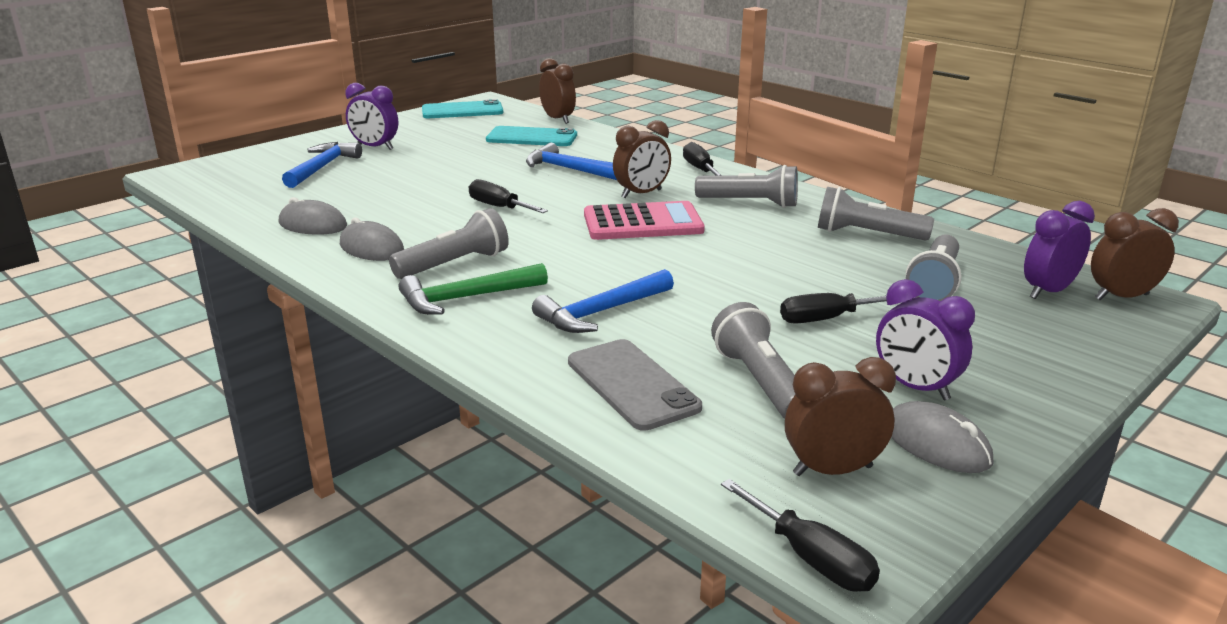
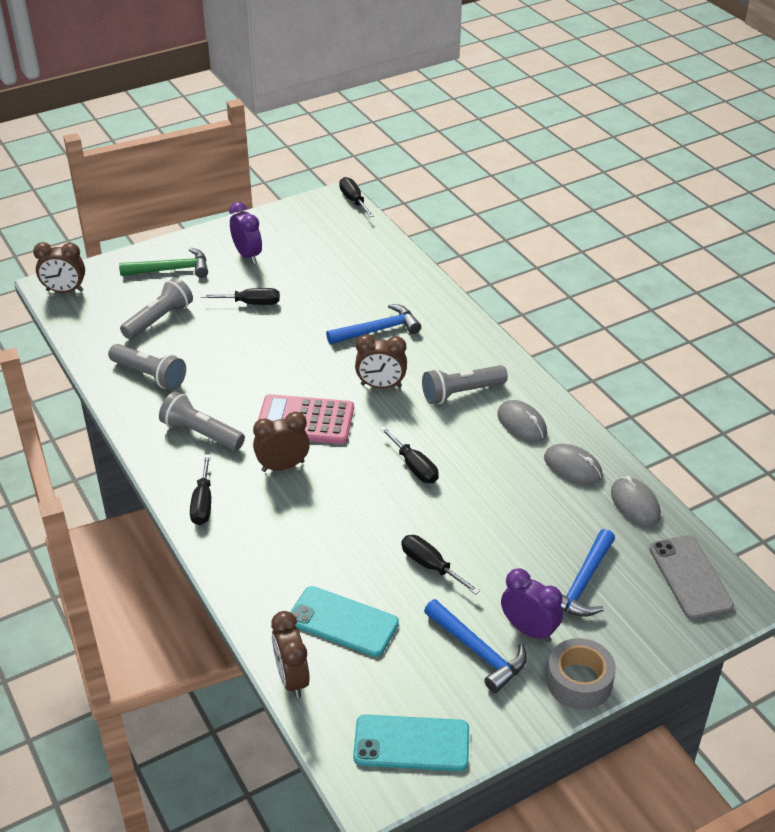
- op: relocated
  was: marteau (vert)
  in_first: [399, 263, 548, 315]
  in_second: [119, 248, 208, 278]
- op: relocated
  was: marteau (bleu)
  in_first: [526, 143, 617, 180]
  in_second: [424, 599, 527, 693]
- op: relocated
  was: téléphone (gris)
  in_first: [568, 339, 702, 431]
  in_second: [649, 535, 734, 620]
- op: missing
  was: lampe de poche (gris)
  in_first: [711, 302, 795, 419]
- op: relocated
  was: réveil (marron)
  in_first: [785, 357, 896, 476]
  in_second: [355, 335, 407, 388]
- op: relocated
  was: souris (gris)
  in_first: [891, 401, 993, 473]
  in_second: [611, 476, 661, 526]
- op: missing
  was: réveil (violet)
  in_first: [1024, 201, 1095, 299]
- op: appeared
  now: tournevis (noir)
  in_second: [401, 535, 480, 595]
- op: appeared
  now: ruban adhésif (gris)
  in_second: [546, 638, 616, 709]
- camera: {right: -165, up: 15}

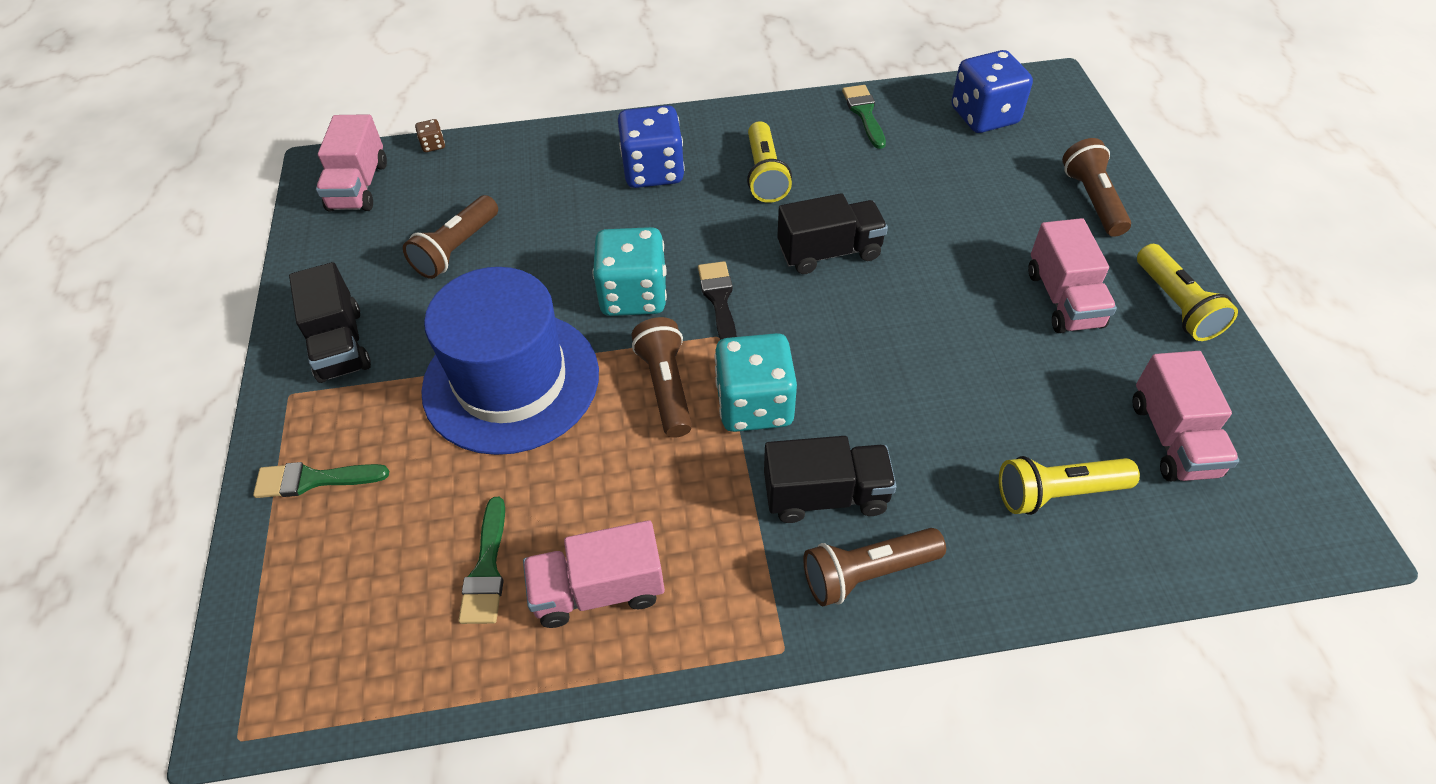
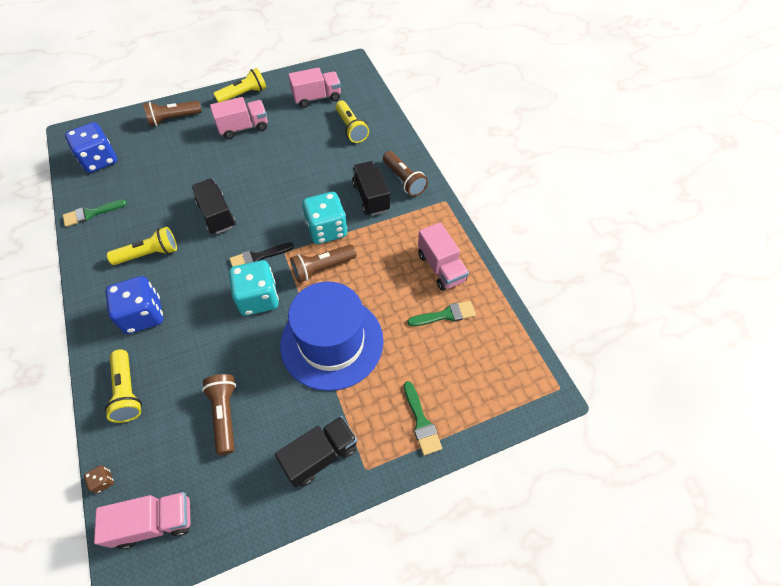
- op: spun
  was: lampe de poche (marron)
  in_first: [403, 195, 498, 279]
  in_second: [202, 374, 236, 455]
  clockwise: -120
- op: appeared
  now: lampe de poche (jaune)
  in_second: [105, 349, 142, 423]
- camera: {right: -105, up: 5}

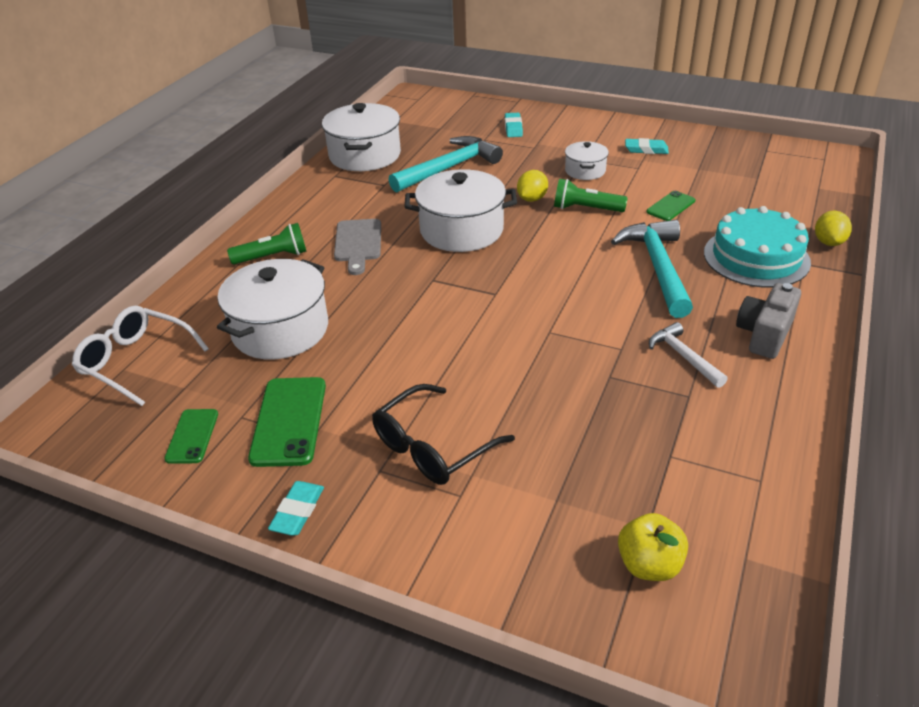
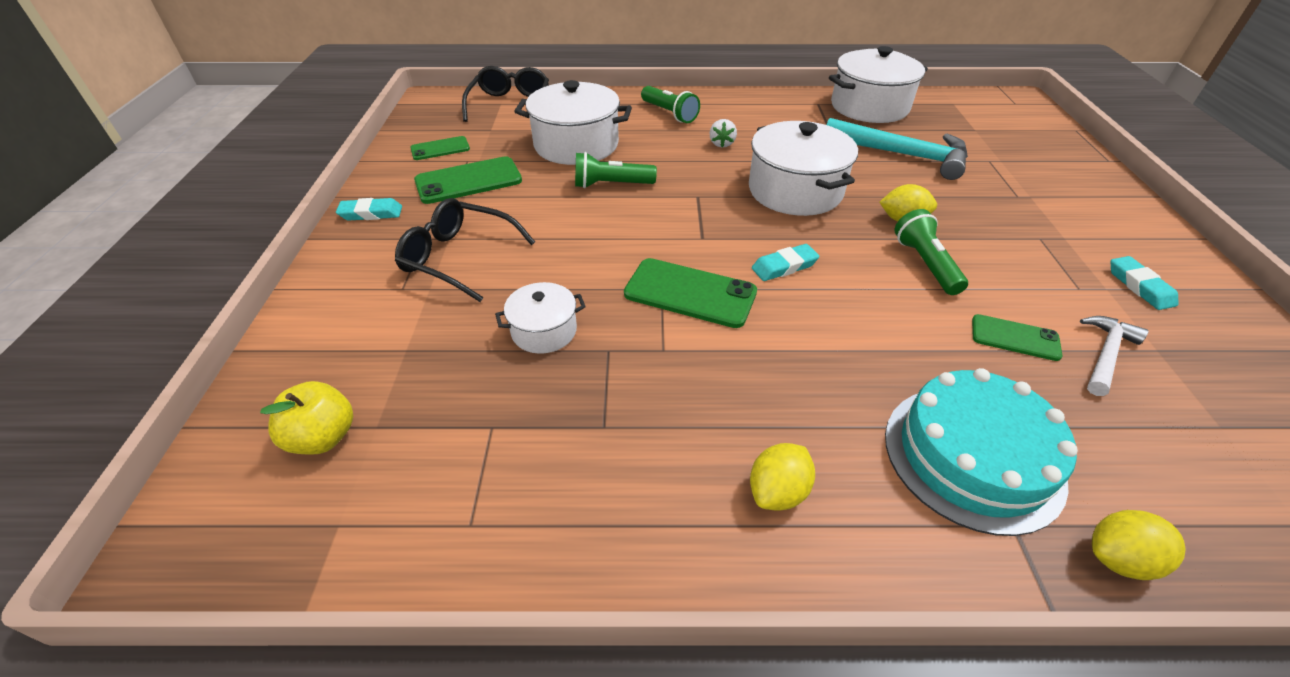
- op: colour
  was: lunettes (blanc)
  now: lunettes (noir)
  in_first: [72, 306, 209, 406]
  in_second: [462, 66, 549, 122]
- op: exchanged
  was: planche à découper (gris)
  now: fraise (blanc)
  in_first: [334, 219, 381, 275]
  in_second: [710, 119, 737, 147]
- op: relocated
  was: gomme (turquoise)
  in_first: [505, 113, 523, 137]
  in_second: [752, 244, 820, 281]
- op: relocated
  was: marmite (blanc)
  in_first: [565, 141, 609, 180]
  in_second: [495, 282, 586, 354]
- op: missing
  was: marteau (turquoise)
  in_first: [611, 220, 693, 318]
- op: relocated
  was: marteau (blanc)
  in_first: [649, 322, 728, 388]
  in_second: [1080, 316, 1149, 396]
- op: exchanged
  was: appareil photo (gris)
  now: citron (jaune)
  in_first: [736, 283, 801, 359]
  in_second: [750, 443, 815, 511]
- op: appeared
  now: lampe de poche (vert)
  in_second: [575, 152, 657, 188]
- op: appeared
  now: téléphone (vert)
  in_second: [624, 258, 757, 328]
- camera: {right: 65, up: 5}

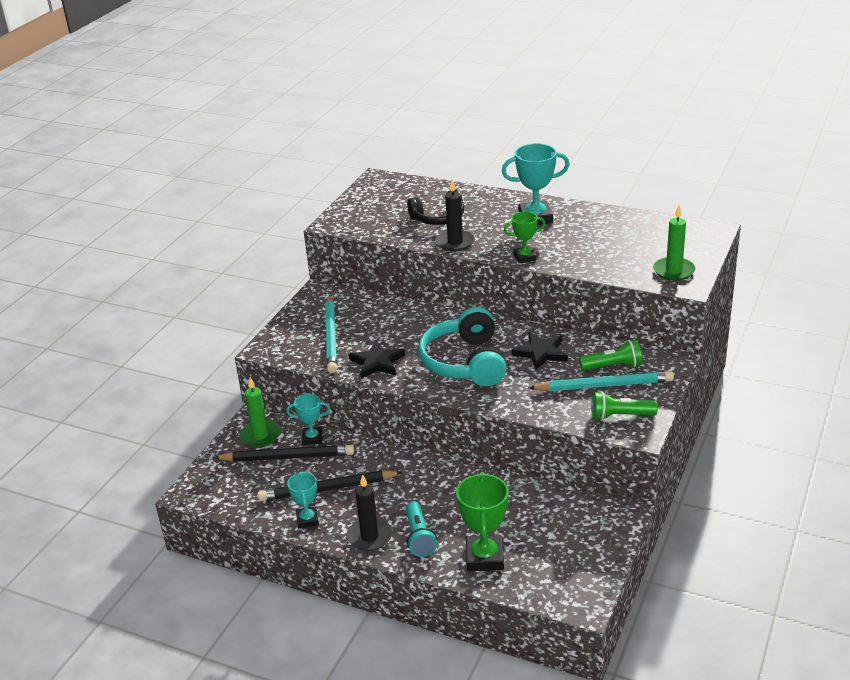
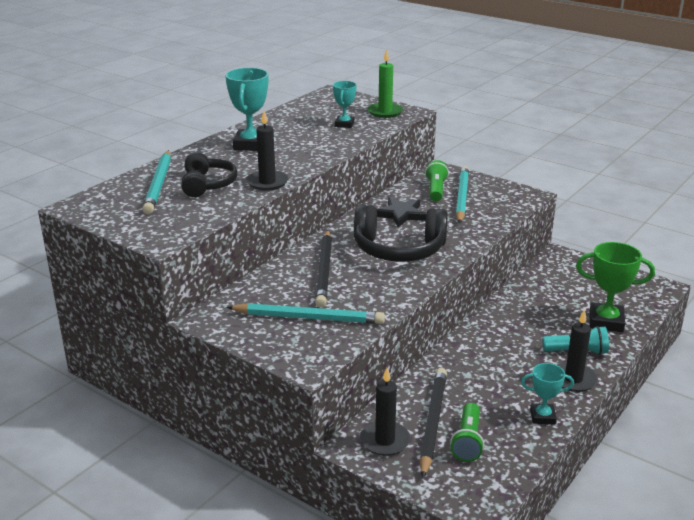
- op: colour
  was: bougie (vert)
  now: bougie (noir)
  in_first: [240, 377, 280, 447]
  in_second: [360, 368, 410, 456]
- op: relocated
  was: crayon (noir)
  in_first: [257, 470, 403, 502]
  in_second: [315, 230, 332, 308]
- op: relocated
  was: trophée (turquoise)
  in_first: [286, 394, 330, 445]
  in_second: [333, 81, 357, 128]
- op: missing
  was: étoile (noir)
  in_first: [349, 341, 405, 378]
- op: colour
  was: casque audio (turquoise)
  now: casque audio (noir)
  in_first: [418, 307, 507, 386]
  in_second: [354, 205, 448, 262]
- op: missing
  was: trophée (vert)
  in_first: [504, 211, 545, 263]
- op: relocated
  was: lampe de poche (vert)
  in_first: [591, 391, 658, 421]
  in_second: [450, 403, 484, 462]
- op: appeared
  now: crayon (turquoise)
  in_second: [142, 150, 171, 214]
- camera: {right: -80, up: -5}

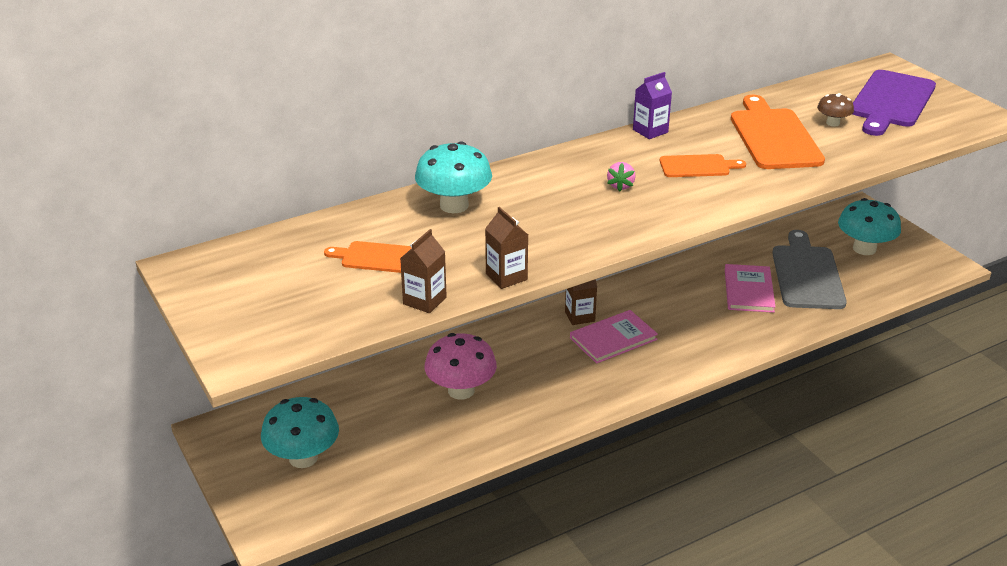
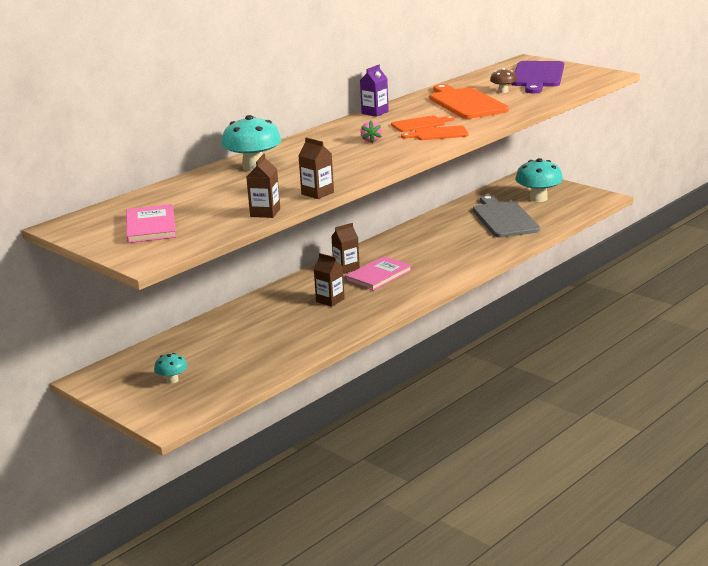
- op: size
  was: champignon (turquoise)
  in_first: [261, 397, 339, 468]
  in_second: [154, 353, 187, 384]
  ratio: 0.52
- op: relocated
  was: planche à découper (orange)
  in_first: [324, 241, 411, 273]
  in_second: [401, 125, 468, 140]
- op: missing
  was: champignon (rose)
  in_first: [425, 333, 497, 400]
- op: relocated
  was: livre (rose)
  in_first: [725, 264, 776, 313]
  in_second: [126, 204, 176, 243]
- op: appeared
  now: brique de lait (marron)
  in_second: [314, 253, 345, 307]
- camera: {right: -15, up: -10}

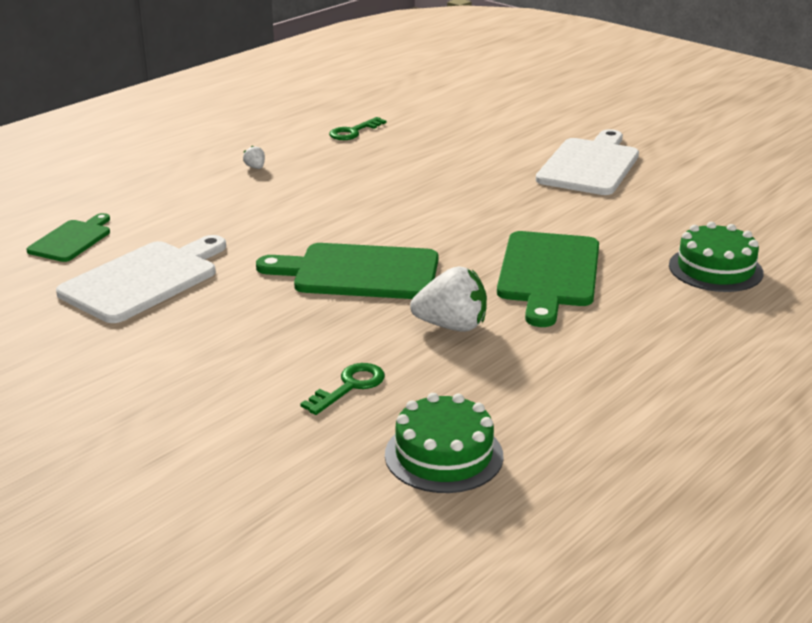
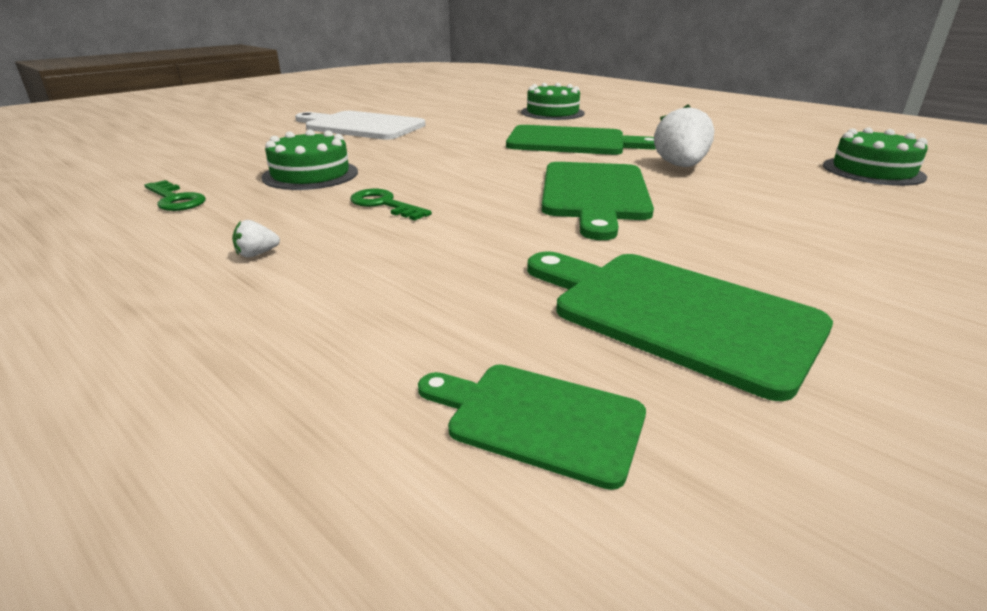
- op: colour
  was: planche à découper (blanc)
  now: planche à découper (vert)
  in_first: [56, 235, 226, 323]
  in_second: [527, 251, 833, 401]
- op: relocated
  was: clé (vert)
  in_first: [300, 363, 385, 415]
  in_second: [351, 189, 432, 221]
- op: appeared
  now: gâteau (vert)
  in_second: [261, 129, 358, 190]
- camera: {right: -90, up: 0}

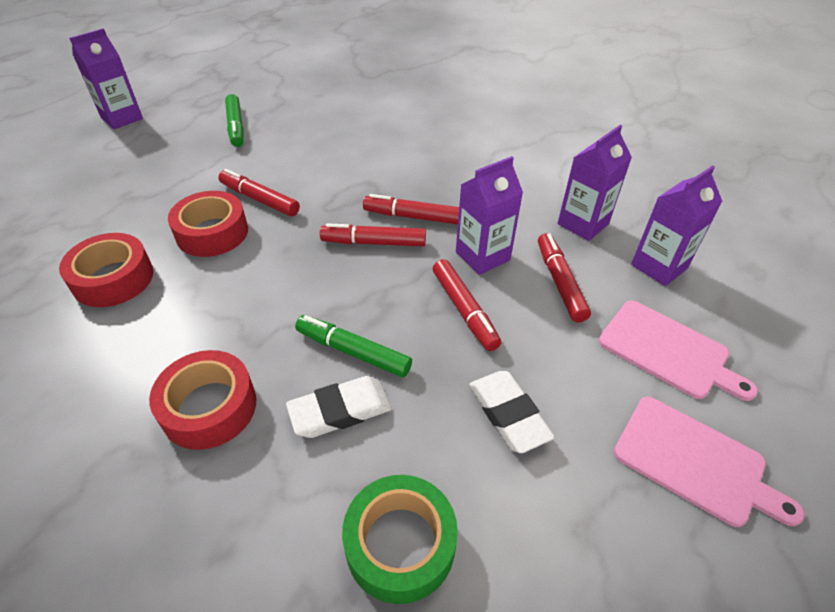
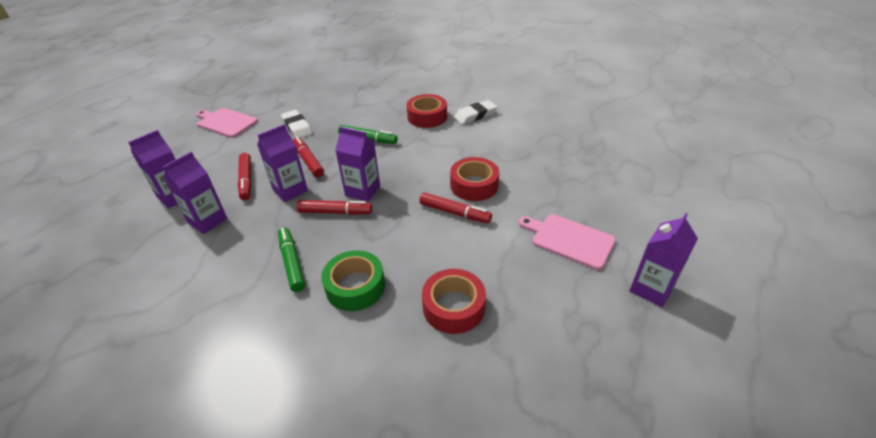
- op: relocated
  was: ruban adhésif (rouge)
  in_first: [59, 233, 153, 307]
  in_second: [422, 269, 486, 334]
- op: relocated
  was: feutre (vert)
  in_first: [225, 94, 244, 147]
  in_second: [278, 227, 305, 292]
- op: relocated
  was: gomme (blanc)
  in_first: [286, 376, 392, 438]
  in_second: [454, 100, 497, 125]
- op: exchanged
  was: feutre (rouge)
  now: brique de lait (violet)
  in_first: [320, 223, 426, 247]
  in_second: [335, 127, 380, 202]
- op: relocated
  was: ruban adhésif (vert)
  in_first: [342, 475, 458, 604]
  in_second: [322, 250, 385, 311]
- op: relocated
  was: planche à découper (rose)
  in_first: [598, 301, 758, 401]
  in_second: [519, 214, 616, 270]
- camera: {right: 175, up: -5}

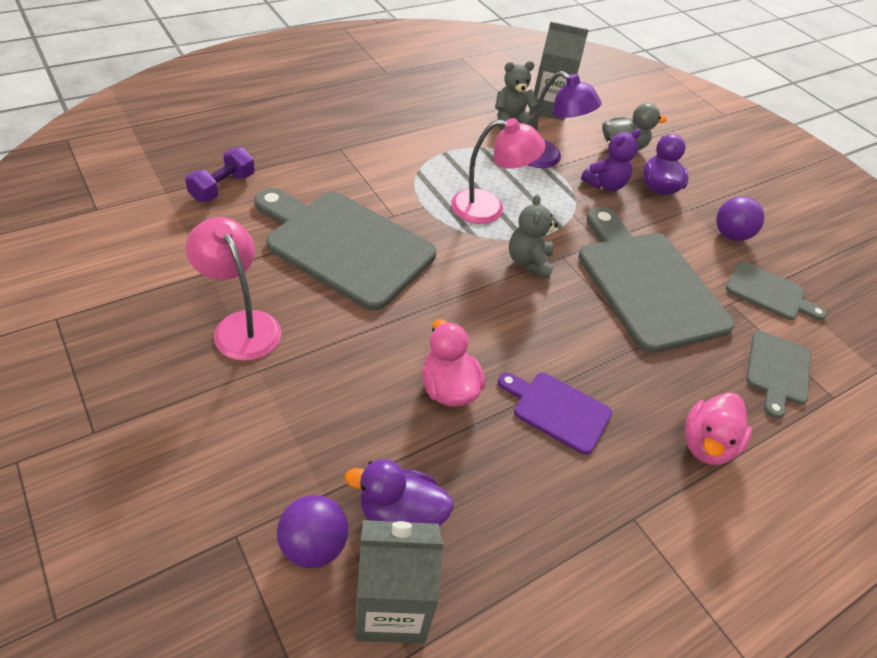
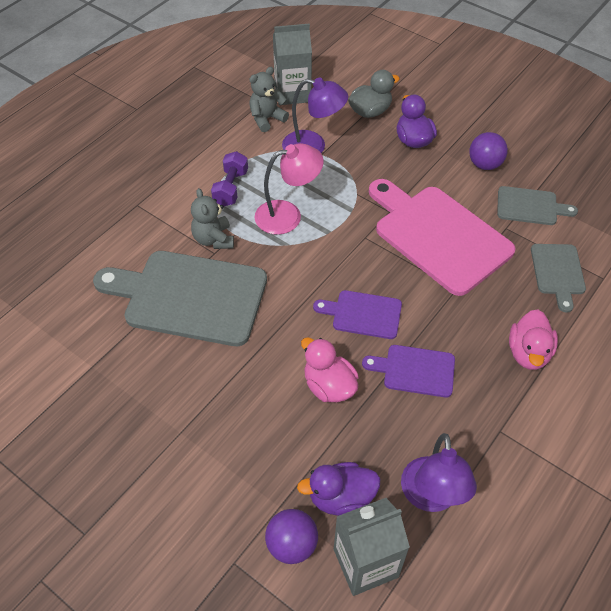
- op: relocated
  was: haltère (violet)
  in_first: [185, 147, 255, 202]
  in_second: [211, 151, 248, 206]
- op: missing
  was: lampe (rose)
  in_first: [186, 217, 281, 361]
- op: relocated
  was: ours en peluche (gris)
  in_first: [509, 194, 558, 279]
  in_second: [191, 188, 234, 249]
- op: colour
  was: planche à découper (gris)
  now: planche à découper (rose)
  in_first: [578, 207, 735, 353]
  in_second: [369, 179, 516, 296]
- op: missing
  was: ours en peluche (violet)
  in_first: [581, 129, 641, 191]
- op: appeared
  now: planche à découper (violet)
  in_second: [313, 290, 402, 339]
- op: appeared
  now: lampe (violet)
  in_second: [401, 433, 477, 512]
- camera: {right: -15, up: 5}

